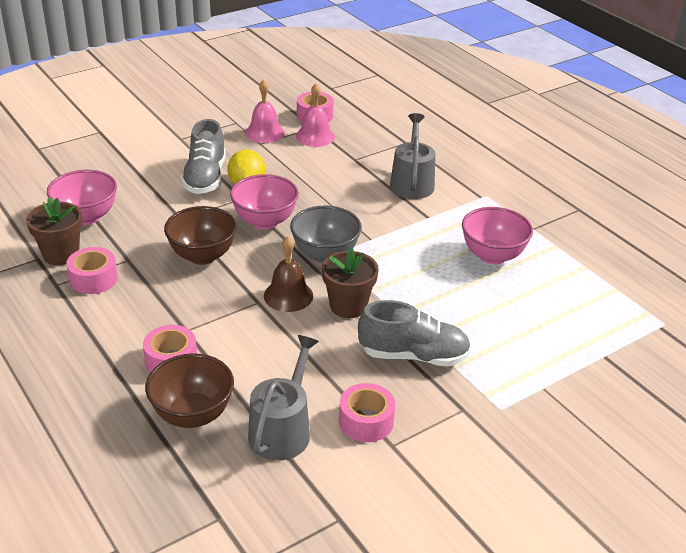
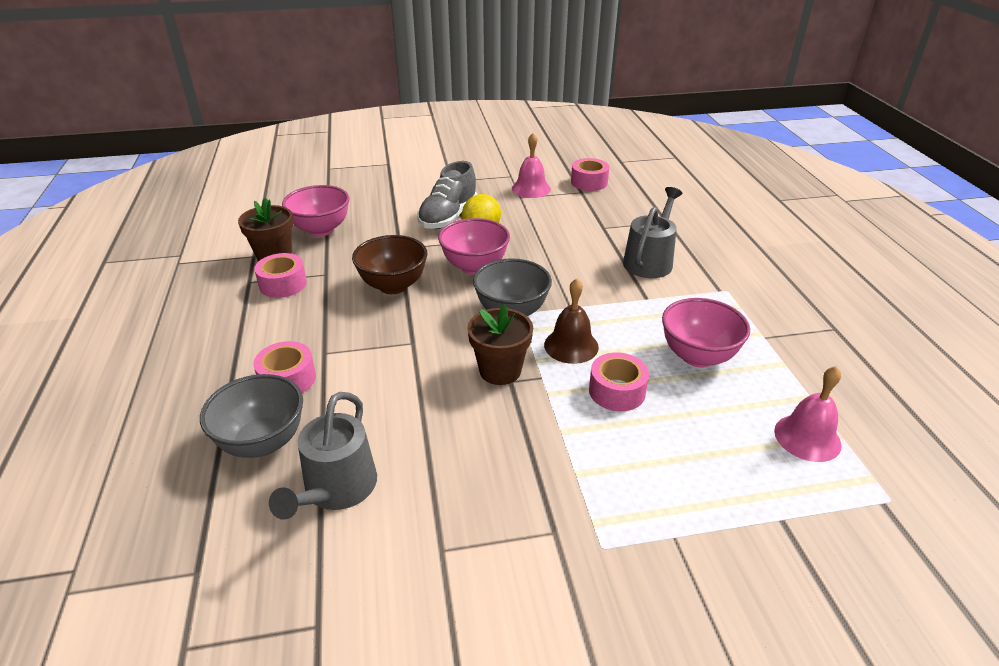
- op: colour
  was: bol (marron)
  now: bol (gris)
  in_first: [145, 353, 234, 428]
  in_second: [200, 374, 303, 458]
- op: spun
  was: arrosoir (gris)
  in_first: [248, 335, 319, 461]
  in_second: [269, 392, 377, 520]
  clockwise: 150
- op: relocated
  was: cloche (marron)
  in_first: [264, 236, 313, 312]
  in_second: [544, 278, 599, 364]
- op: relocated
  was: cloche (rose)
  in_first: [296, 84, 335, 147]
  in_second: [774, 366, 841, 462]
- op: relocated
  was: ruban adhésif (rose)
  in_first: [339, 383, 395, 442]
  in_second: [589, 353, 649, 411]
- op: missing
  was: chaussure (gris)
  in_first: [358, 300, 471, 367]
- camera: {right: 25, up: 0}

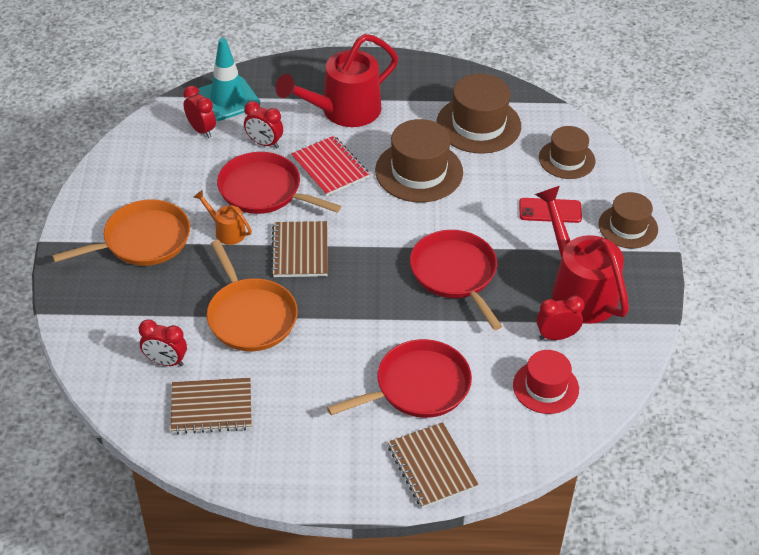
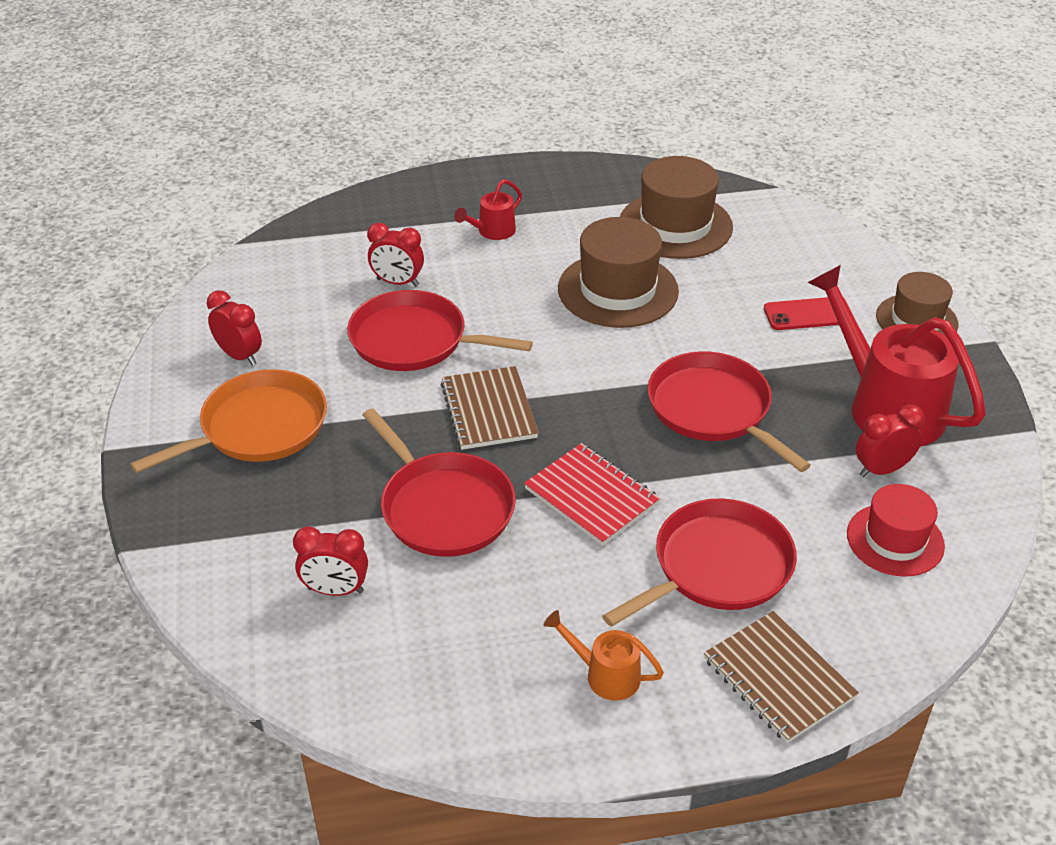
- op: missing
  was: carnet (marron)
  in_first: [171, 378, 252, 434]
- op: relocated
  was: réveil (rouge)
  in_first: [183, 86, 216, 138]
  in_second: [207, 290, 262, 366]
- op: relocated
  was: arrosoir (orange)
  in_first: [194, 190, 252, 245]
  in_second: [544, 610, 664, 701]
- op: missing
  was: cône de chantier (turquoise)
  in_first: [197, 38, 260, 121]
- op: colour
  was: poêle (orange)
  now: poêle (rouge)
  in_first: [207, 240, 298, 351]
  in_second: [363, 408, 516, 557]
- op: size
  was: arrosoir (rouge)
  in_first: [276, 34, 398, 127]
  in_second: [454, 179, 522, 240]
  ratio: 0.47
- op: relocated
  was: carnet (rouge)
  in_first: [291, 136, 370, 196]
  in_second: [524, 443, 660, 546]
- op: missing
  was: chapeau (marron)
  in_first: [539, 126, 595, 179]
- camera: {right: -10, up: -5}

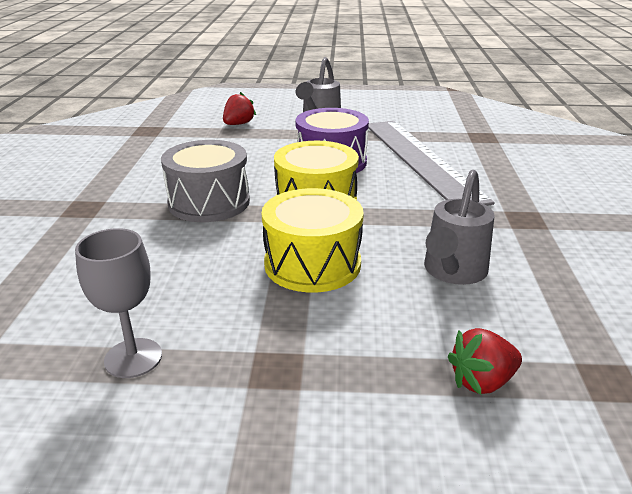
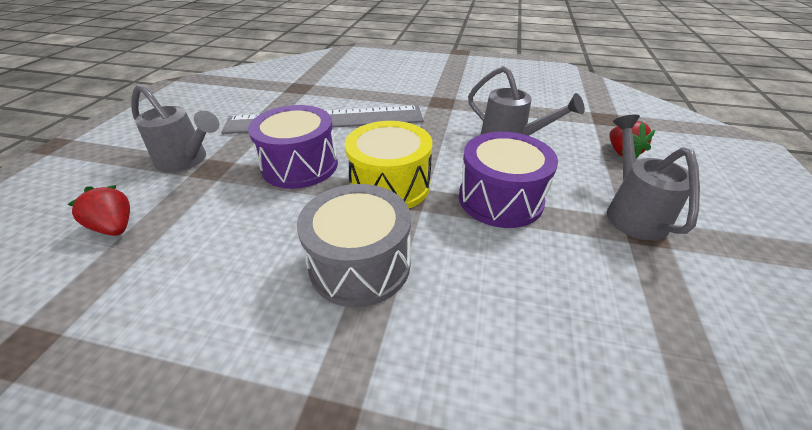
- op: missing
  was: verre à pied (gris)
  in_first: [75, 228, 162, 378]
- op: colour
  was: tambour (jaune)
  now: tambour (violet)
  in_first: [262, 188, 364, 292]
  in_second: [459, 132, 558, 228]
- op: appeared
  now: arrosoir (gris)
  in_second: [607, 114, 700, 241]
- camera: {right: -80, up: 10}

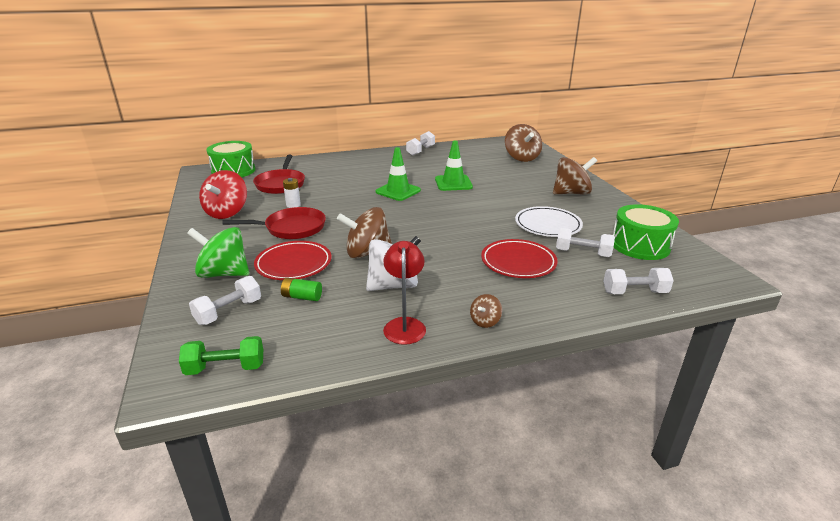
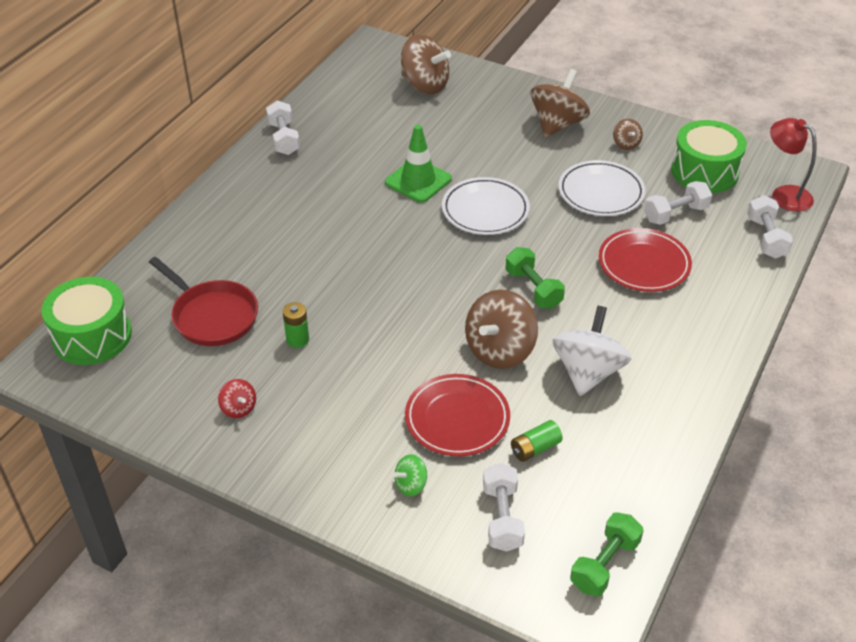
- op: size
  was: toupie (vert)
  in_first: [187, 227, 249, 278]
  in_second: [393, 454, 427, 496]
  ratio: 0.48
- op: size
  was: toupie (rouge)
  in_first: [199, 170, 247, 219]
  in_second: [218, 379, 256, 418]
  ratio: 0.48
- op: missing
  was: poêle (rouge)
  in_first: [222, 207, 326, 239]
- op: colour
  was: pile (blanc)
  now: pile (vert)
  in_first: [283, 178, 301, 208]
  in_second: [283, 302, 309, 348]
- op: missing
  was: cône de chantier (vert)
  in_first: [375, 147, 421, 201]
- op: relocated
  was: lampe (rouge)
  in_first: [383, 241, 426, 345]
  in_second: [770, 118, 817, 212]
- op: relocated
  was: toupie (marron)
  in_first: [470, 294, 502, 328]
  in_second: [613, 119, 643, 150]
- op: spun
  was: haltère (blanc)
  in_first: [603, 268, 674, 294]
  in_second: [747, 195, 793, 259]
  clockwise: -45
- op: appeared
  now: assiette (blanc)
  in_second: [442, 177, 530, 235]
- op: appeared
  now: haltère (vert)
  in_second: [505, 247, 565, 309]
- camera: {right: -45, up: 15}

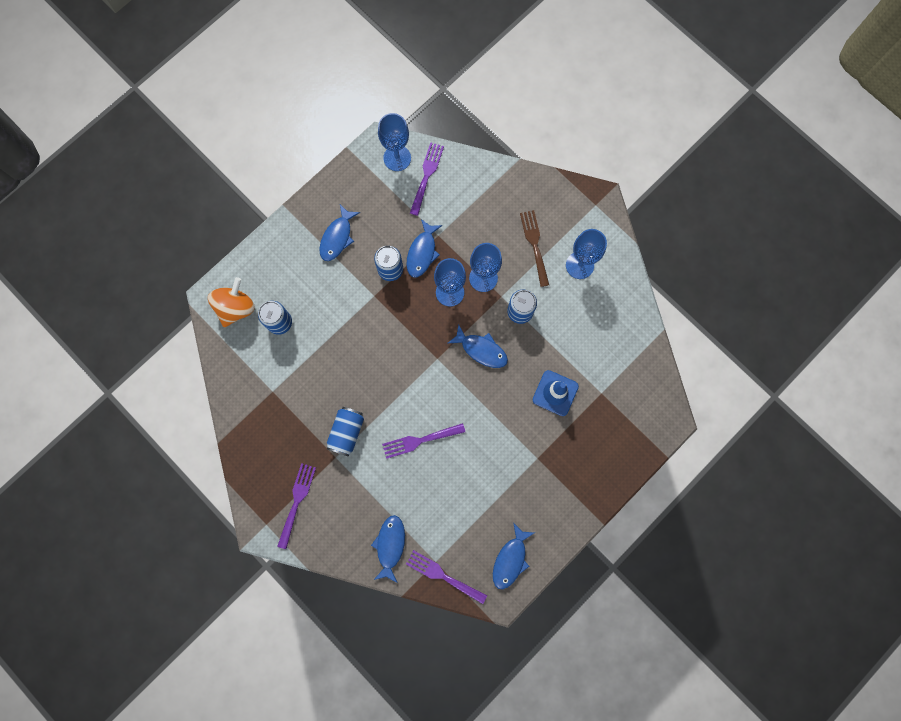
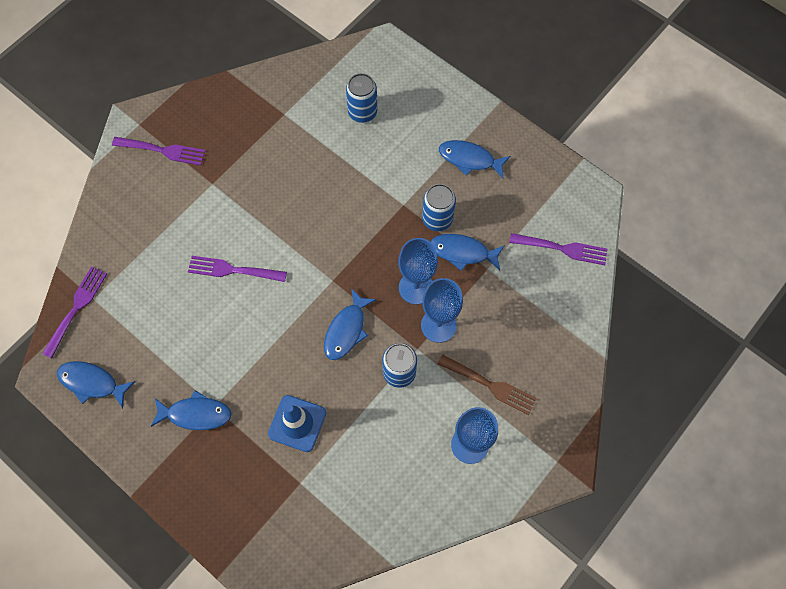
- op: missing
  was: toupie (orange)
  in_first: [208, 277, 255, 327]
- op: missing
  was: canette (bleu)
  in_first: [327, 407, 364, 457]
- op: relocated
  was: poisson (bleu)
  in_first: [371, 515, 405, 583]
  in_second: [150, 390, 232, 430]
- op: missing
  was: verre à pied (bleu)
  in_first: [378, 113, 411, 171]
- op: spun
  was: fourchette (violet)
  in_first: [382, 423, 465, 459]
  in_second: [188, 256, 287, 282]
  clockwise: -60
- op: spun
  was: fourchette (marron)
  in_first: [520, 210, 549, 287]
  in_second: [438, 354, 537, 415]
  clockwise: 45
- camera: {right: 85, up: -10}

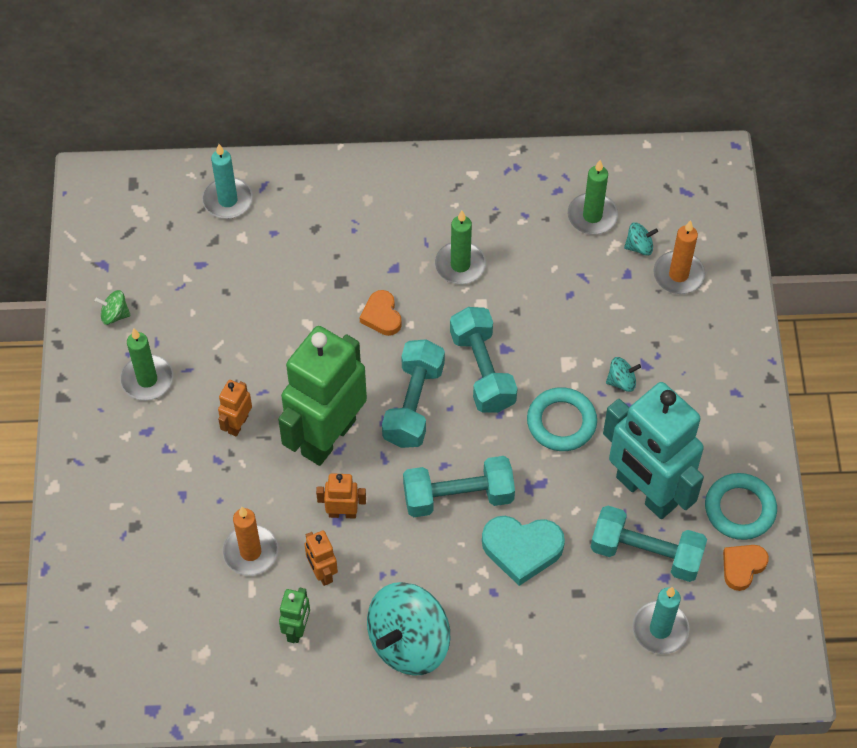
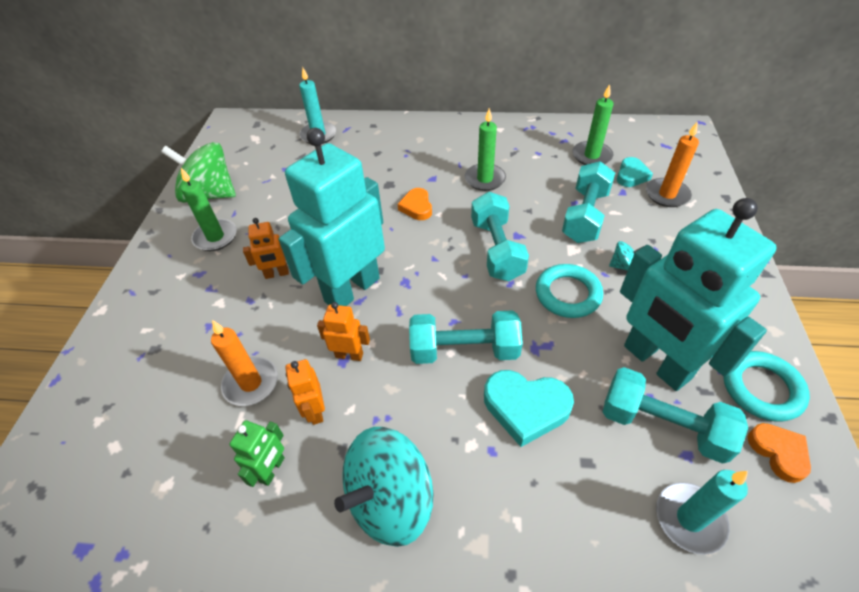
- op: size
  was: toupie (vert)
  in_first: [95, 290, 131, 325]
  in_second: [161, 142, 236, 203]
  ratio: 2.32
- op: spun
  was: robot (orange)
  in_first: [218, 380, 252, 437]
  in_second: [243, 218, 289, 279]
  clockwise: -135
- op: colour
  was: robot (vert)
  now: robot (turquoise)
  in_first: [278, 326, 367, 466]
  in_second: [279, 128, 385, 306]
- op: relocated
  was: haltère (turquoise)
  in_first: [382, 339, 445, 448]
  in_second: [562, 161, 615, 243]
- op: exchanged
  was: toupie (turquoise)
  now: cœur (turquoise)
  in_first: [624, 222, 658, 256]
  in_second: [617, 157, 653, 187]
- op: spun
  was: cœur (orange)
  in_first: [723, 545, 769, 591]
  in_second: [747, 423, 811, 483]
  clockwise: 105
- camera: {right: 10, up: -10}

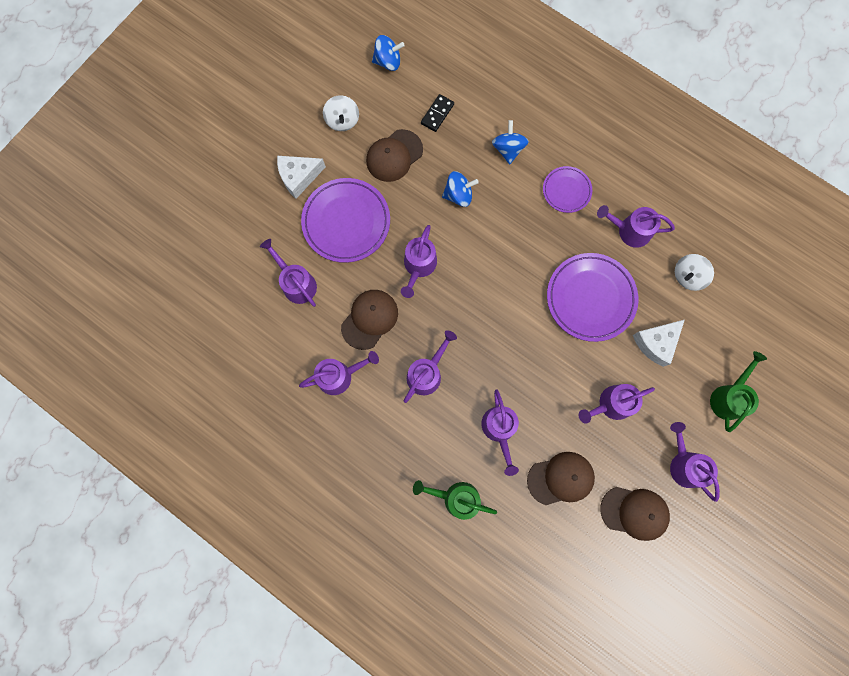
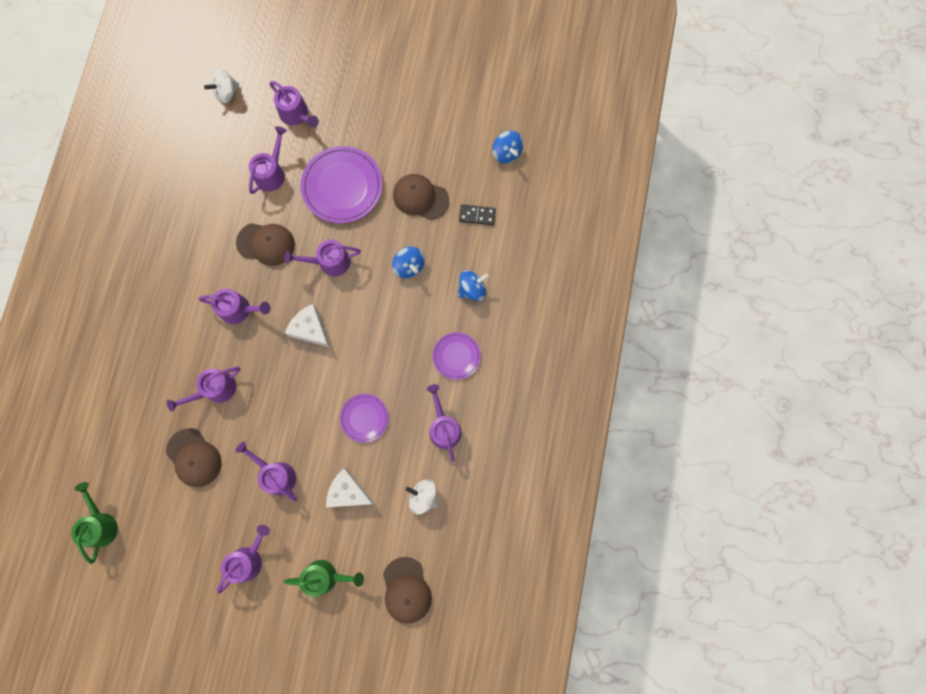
- op: relocated
  was: fromage (blanc)
  in_first: [277, 156, 326, 199]
  in_second: [285, 304, 330, 347]
- op: relocated
  was: arrosoir (violet)
  in_first: [299, 351, 379, 395]
  in_second: [269, 81, 319, 128]
- op: relocated
  was: toupie (blanc)
  in_first: [323, 95, 359, 131]
  in_second: [204, 68, 239, 103]
- op: relocated
  was: arrosoir (vert)
  in_first: [413, 480, 497, 520]
  in_second: [71, 482, 118, 564]
- op: size
  was: assiette (violet)
  in_first: [547, 253, 638, 342]
  in_second: [340, 394, 389, 443]
  ratio: 0.56
- op: relocated
  was: casquette (marron)
  in_first: [600, 487, 670, 541]
  in_second: [383, 557, 432, 624]
- camera: {right: 65, up: 0}

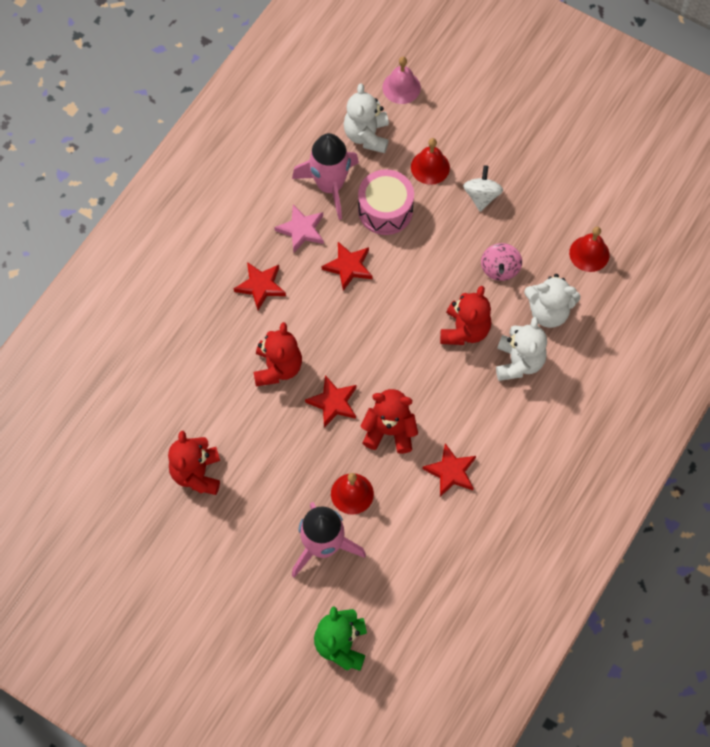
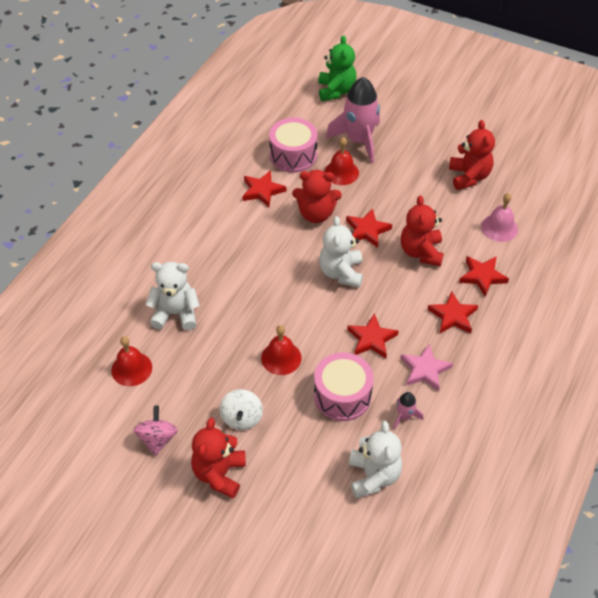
- op: size
  was: fusée (rose)
  in_first: [292, 133, 359, 220]
  in_second: [393, 392, 423, 430]
  ratio: 0.44
- op: relocated
  was: cloche (rose)
  in_first: [383, 57, 421, 104]
  in_second: [481, 193, 518, 242]
- op: relocated
  was: cloche (rouge)
  in_first: [411, 138, 450, 185]
  in_second: [261, 325, 302, 375]
- op: relocated
  was: ours en peluche (rouge)
  in_first: [440, 286, 491, 345]
  in_second: [191, 418, 246, 499]
- op: relocated
  was: toupie (rose)
  in_first: [481, 243, 522, 281]
  in_second: [134, 406, 178, 456]
- op: relocated
  was: ours en peluche (blanc)
  in_first: [496, 317, 547, 381]
  in_second: [319, 216, 363, 288]
- op: appeared
  now: tambour (rose)
  in_second: [269, 118, 318, 173]
- op: appeared
  now: étoile (rouge)
  in_second: [459, 256, 509, 297]
- camera: {right: 175, up: -15}

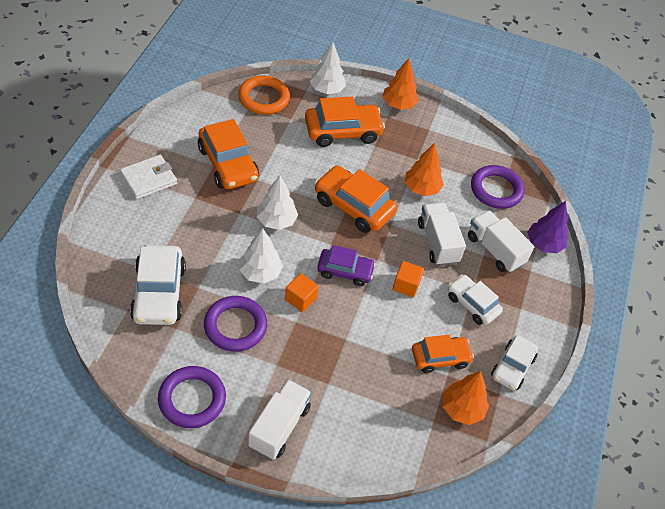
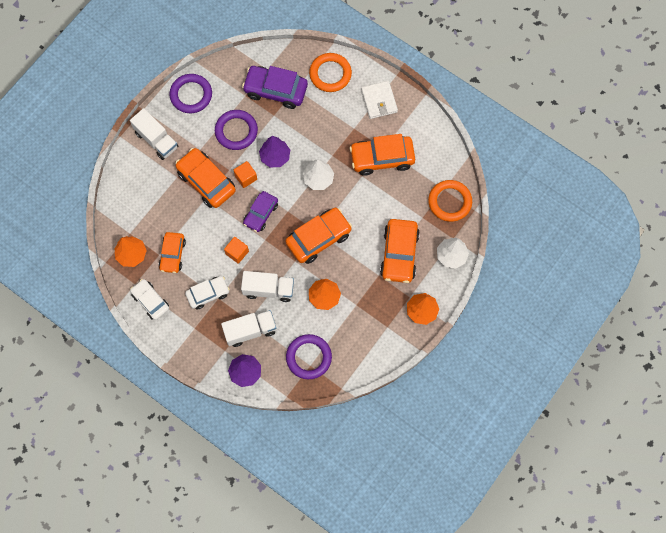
- op: colour
  was: voiture (blanc)
  now: voiture (violet)
  in_first: [130, 245, 186, 325]
  in_second: [242, 66, 308, 109]
- op: colour
  was: arbre (blanc)
  now: arbre (violet)
  in_first: [239, 228, 283, 284]
  in_second: [259, 136, 290, 167]
- op: appeared
  now: voiture (orange)
  in_second: [176, 148, 236, 208]
- op: appeared
  now: anneau (orange)
  in_second: [309, 53, 352, 92]
- camera: {right: 115, up: 20}

